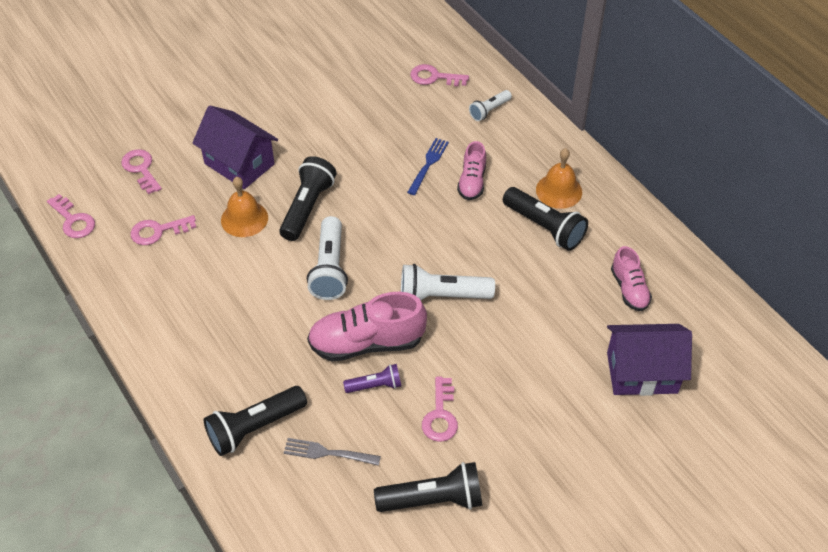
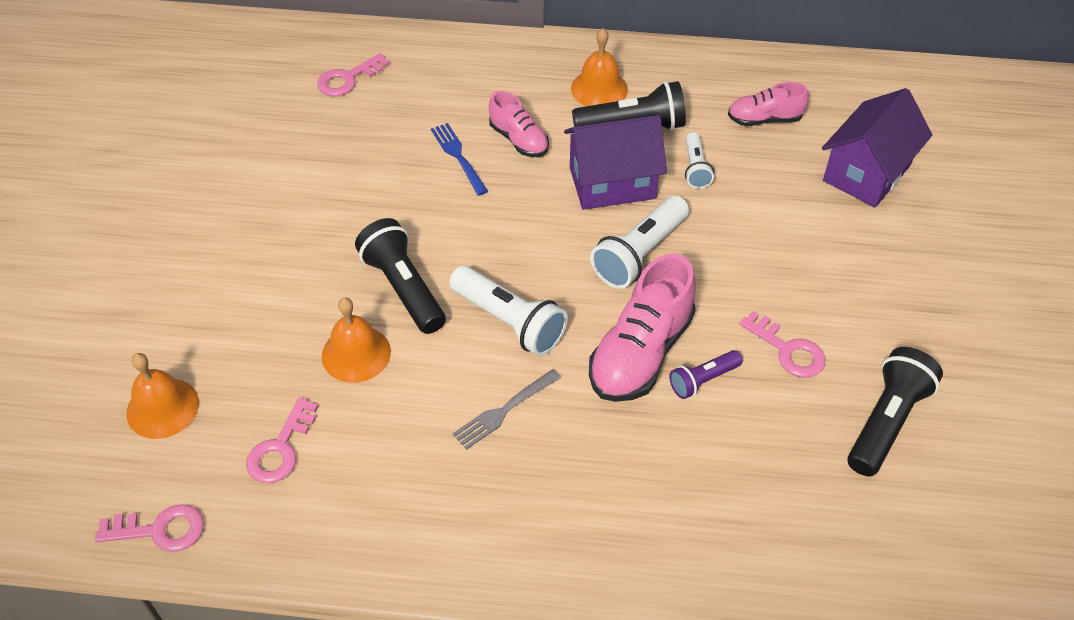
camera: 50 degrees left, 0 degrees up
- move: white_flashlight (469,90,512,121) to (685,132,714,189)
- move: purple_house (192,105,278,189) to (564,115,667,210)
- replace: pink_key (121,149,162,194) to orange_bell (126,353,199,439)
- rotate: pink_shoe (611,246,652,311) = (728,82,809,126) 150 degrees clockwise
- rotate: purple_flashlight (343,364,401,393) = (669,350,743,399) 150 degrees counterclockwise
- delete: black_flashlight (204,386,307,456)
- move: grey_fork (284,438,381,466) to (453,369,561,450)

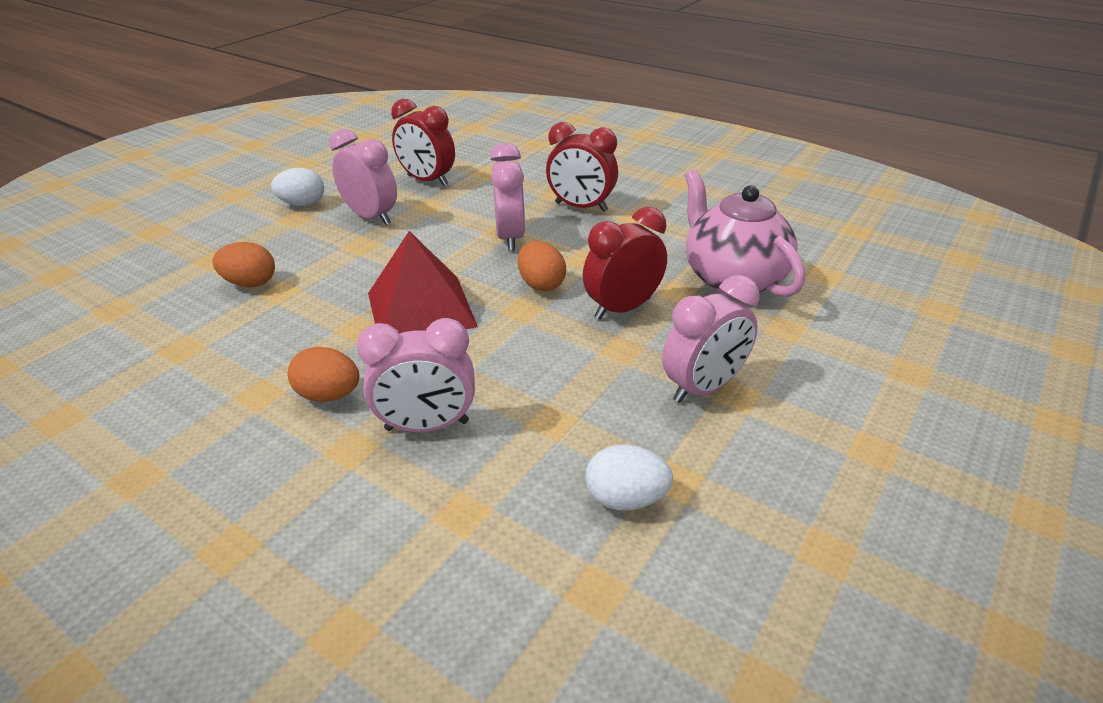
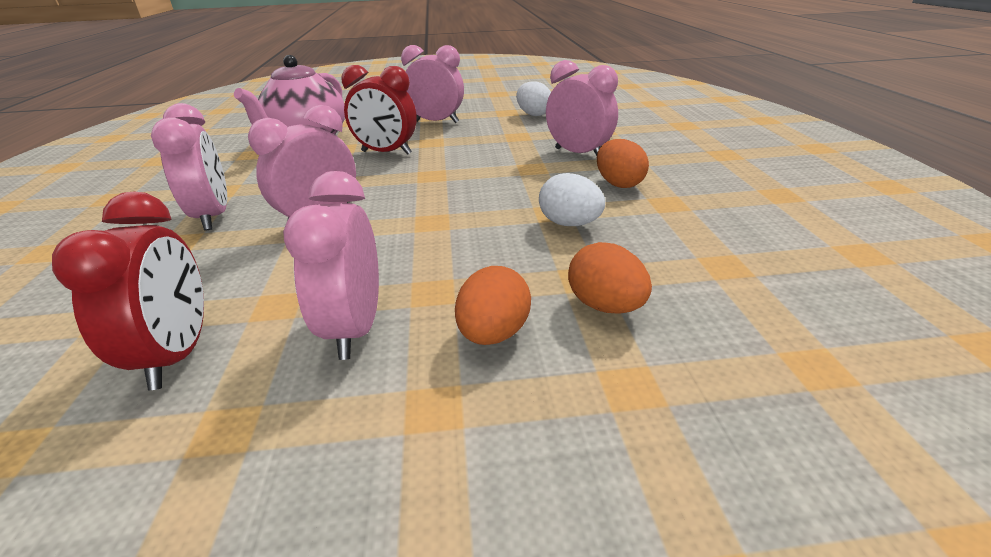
camera: 130 degrees left, 5 degrees down
- recolor: red_clock (546,122,618,212) to pink_clock (151,103,227,230)
- move: white_egg (271,168,324,206) to (539,173,605,226)
- delete: red_pyramid (368,231,478,334)
- move: orange_egg (518,241,566,291) to (455,266,531,345)

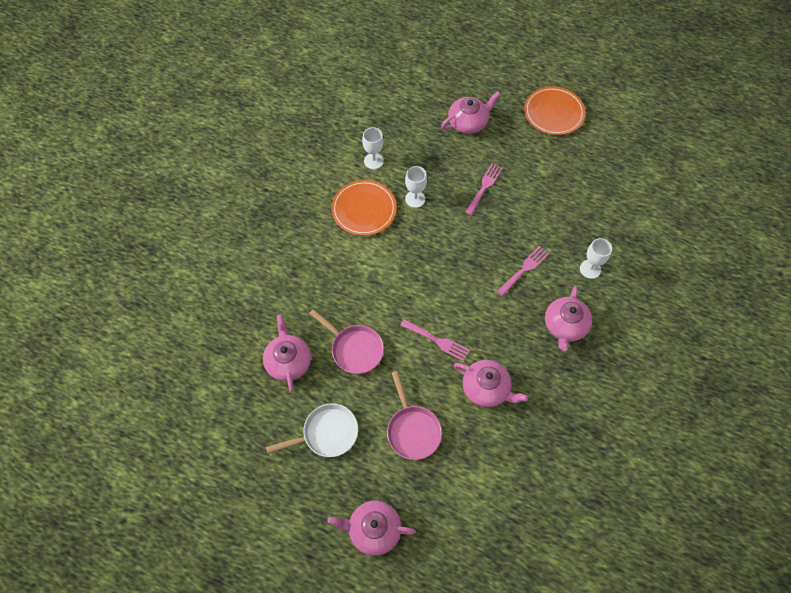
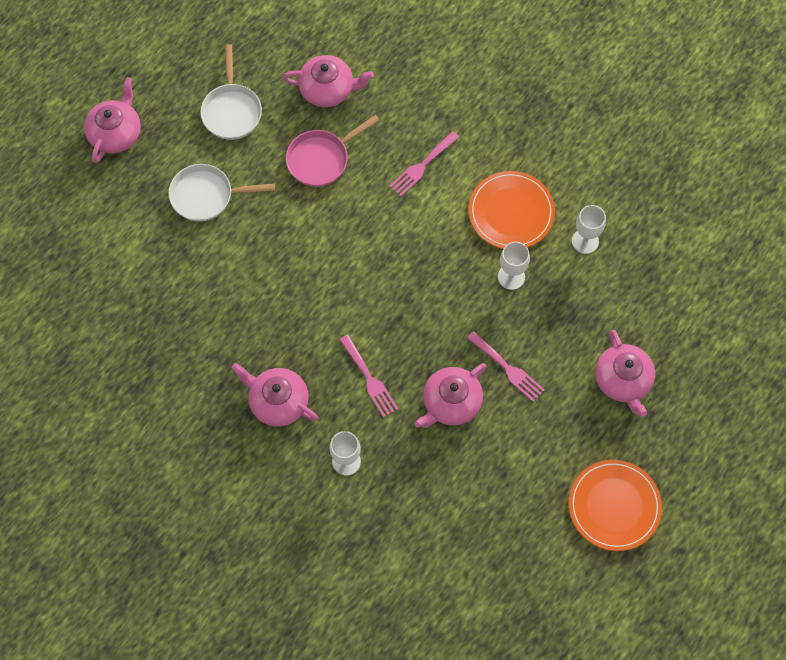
camera: 105 degrees right, 5 degrees up
- move: pink_fork (400,319,470,362) to (389,131,459,196)
- move: pink_teapot (454,360,528,407) to (414,363,487,428)
- recolor: pink_pan (387,371,442,460) to white_pan (168,164,275,222)

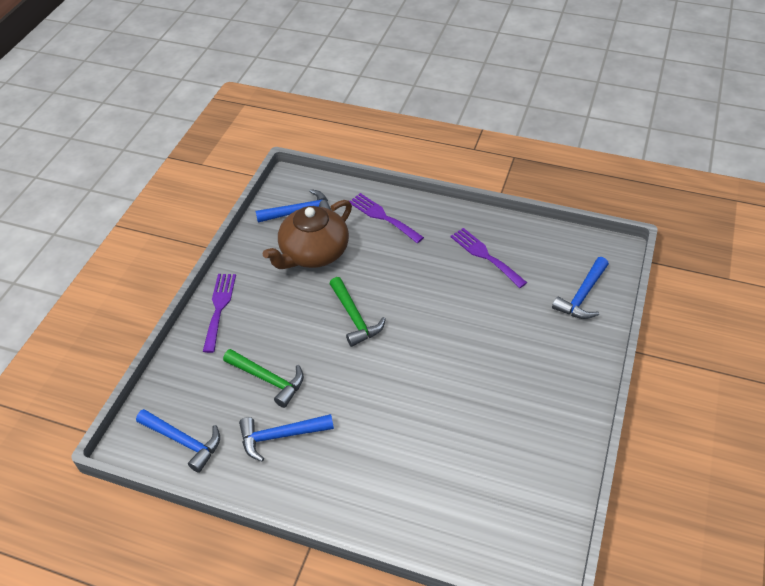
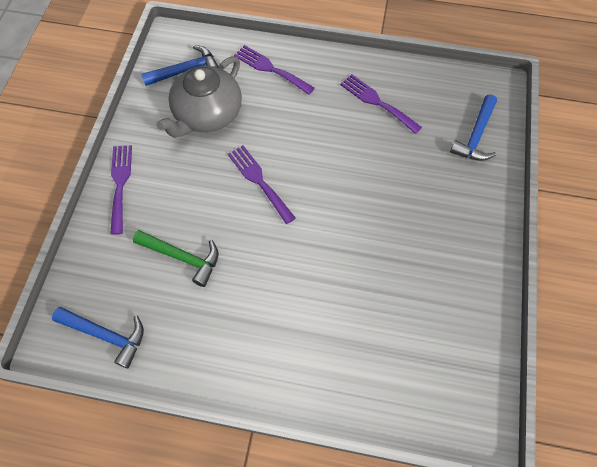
camera: 10 degrees left, 15 degrees up
- recolor: brown_teapot (263,200,352,269) to grey_teapot (156,56,242,138)
- replace: green_hammer (330,277,386,347) to purple_fork (228,145,296,224)
- delete: blue_hammer (239,414,334,462)

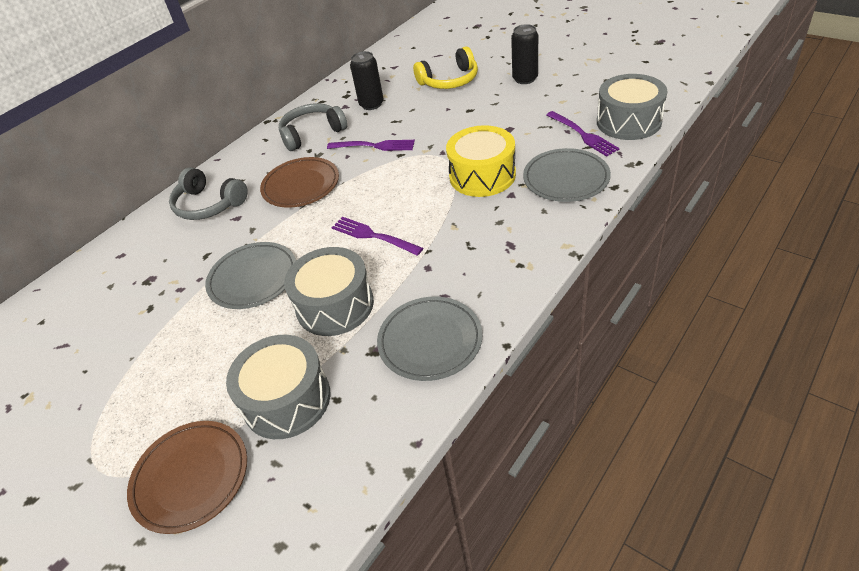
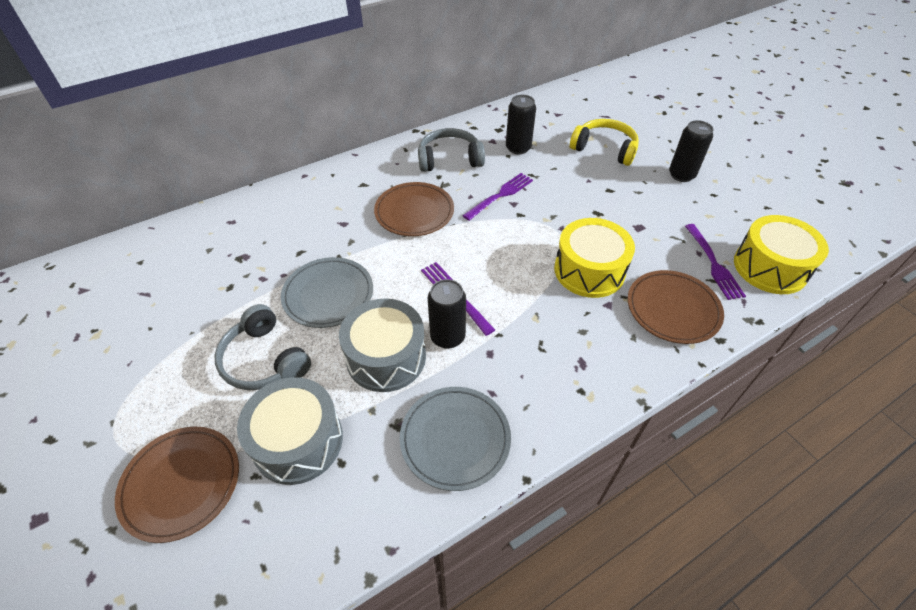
camera: 15 degrees right, 5 degrees up
- rotate: yellow_headphones (413,47,478,89) = (570,119,639,166) 150 degrees counterclockwise
- recolor: grey_drum (597,74,668,140) to yellow_drum (734,215,829,294)
- rotate: purple_fork (327,140,415,151) = (462,173,533,221) 75 degrees counterclockwise
- recolor: grey_plate (523,148,611,202) to brown_plate (628,270,724,344)
- move: grey_headphones (169,167,248,220) to (214,304,311,390)
- insert: black_can (428,279,466,349)

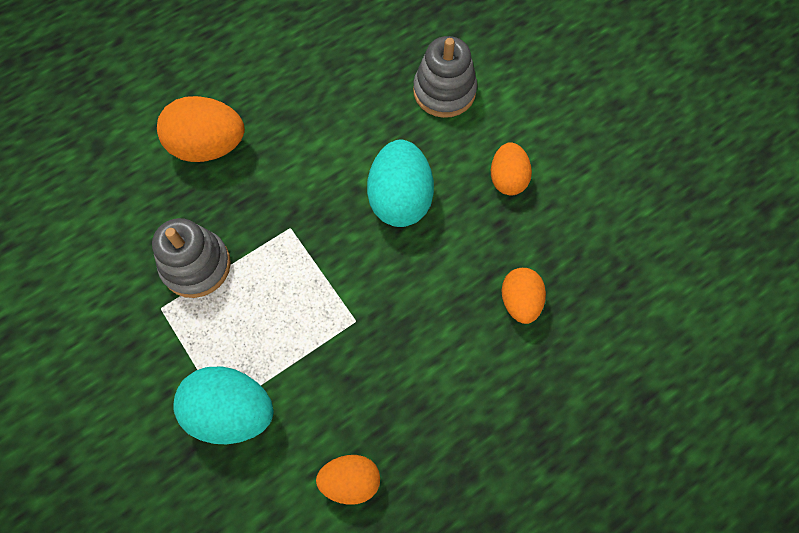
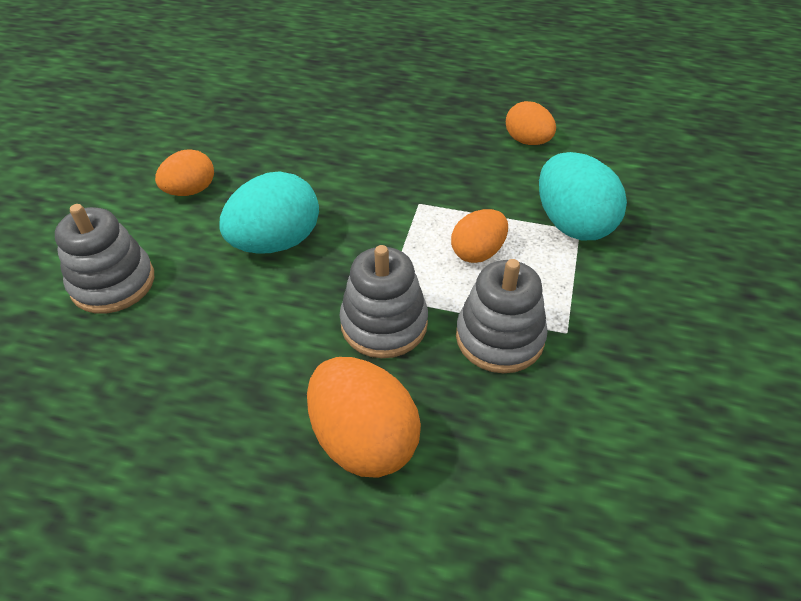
camera: 130 degrees left, 20 degrees down
- move: orange_egg (501,268,546,324) to (451,209,508,263)
- insert: grey_stacking_toy (340,245,428,358)

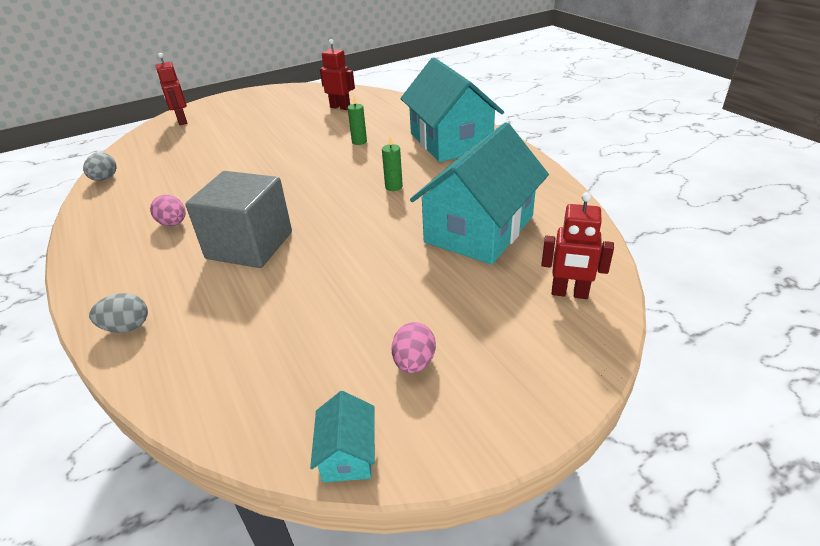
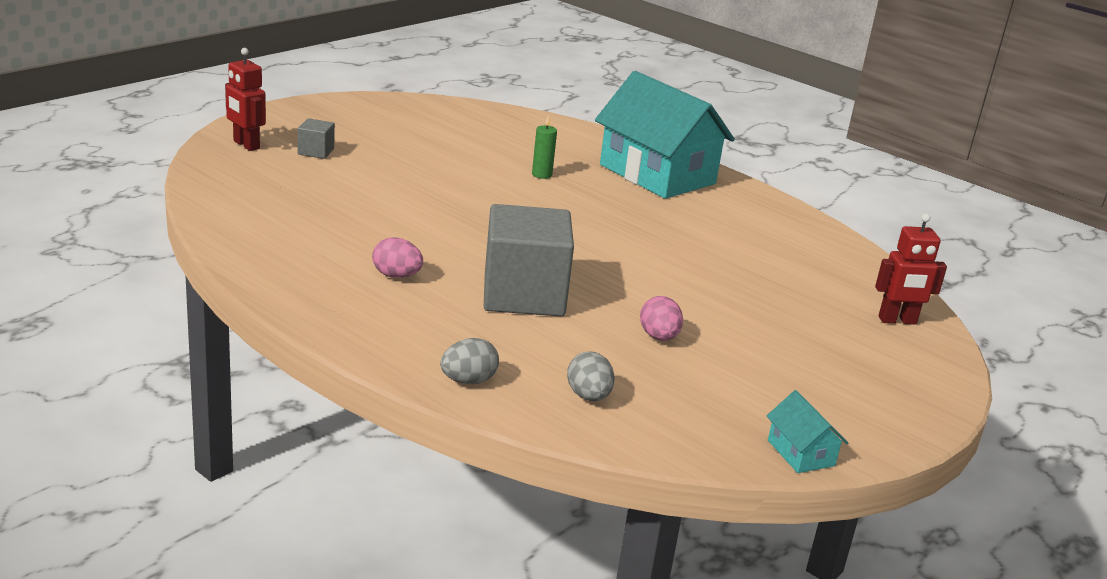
camera: 25 degrees left, 10 degrees down
- delete: red_robot (320,39,355,110)
- delete: turquoise_house (410,122,549,265)
- delete: green_candle (382,137,403,191)
- move: grey_egg (83,152,116,181) to (567,351,615,401)
- move: pink_egg (392,322,436,373) to (640,296,683,341)
- insert: grey_cube (298,118,335,159)

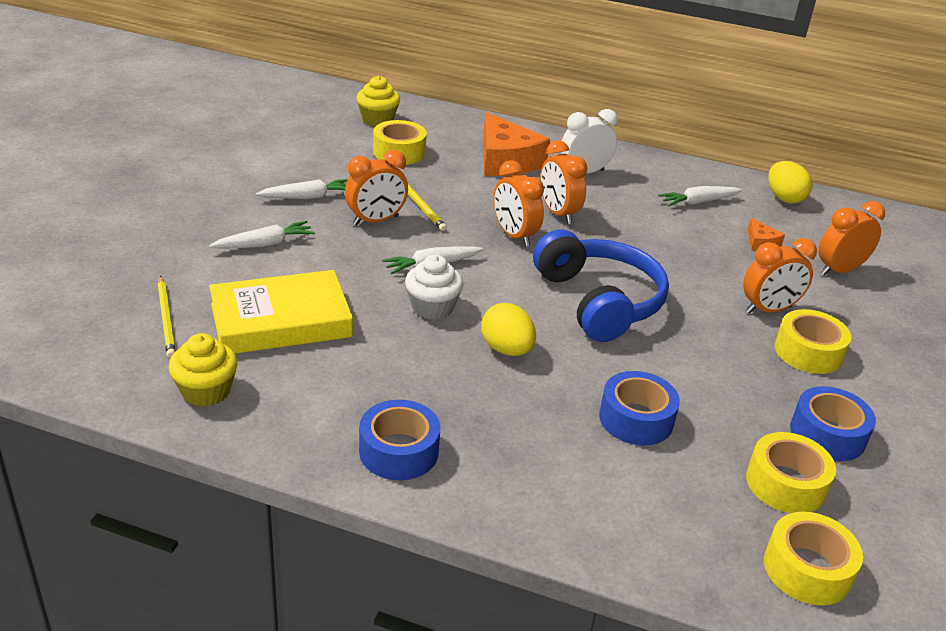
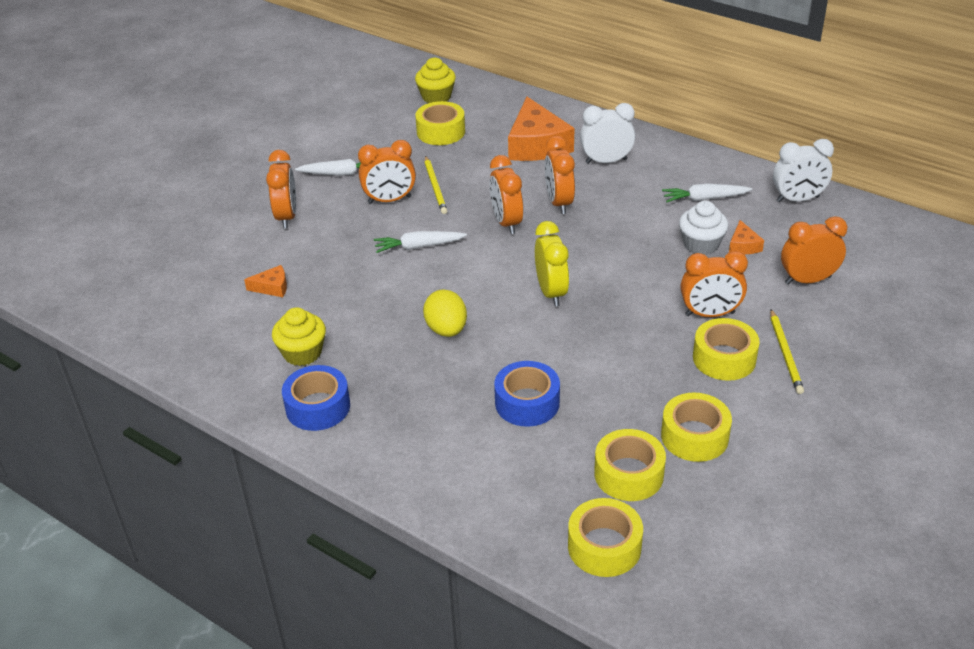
camera: 20 degrees right, 5 degrees up
- replace: yellow_egg (768,161,813,204) to white_clock (773,139,834,202)
- replace: white_carrot (209,221,315,249) to orange_clock (266,150,296,228)
- replace: blue_headphones (533,229,669,342) to yellow_clock (535,221,569,306)
- move: white_cupcake (405,255,464,320) to (679,201,728,255)
- replace: yellow_book (209,270,353,354) to orange_cheese (244,265,287,297)
- move: yellow_pencil (158,276,176,358) to (770,309,804,394)
- move: yellow_cupcake (169,333,238,407) to (272,307,326,366)
- recolor: blue_tape (790,386,876,461) to yellow_tape (661,392,732,462)

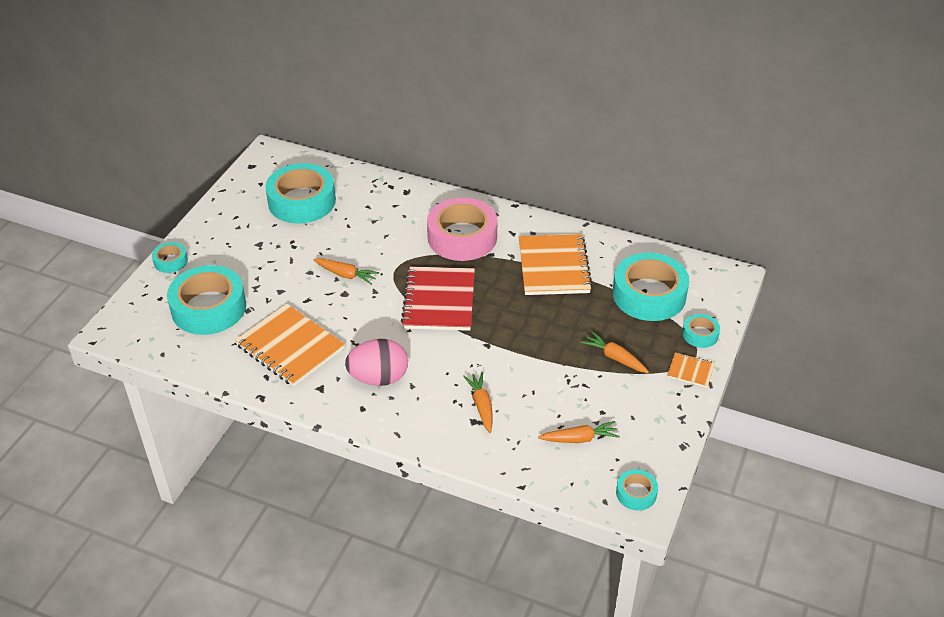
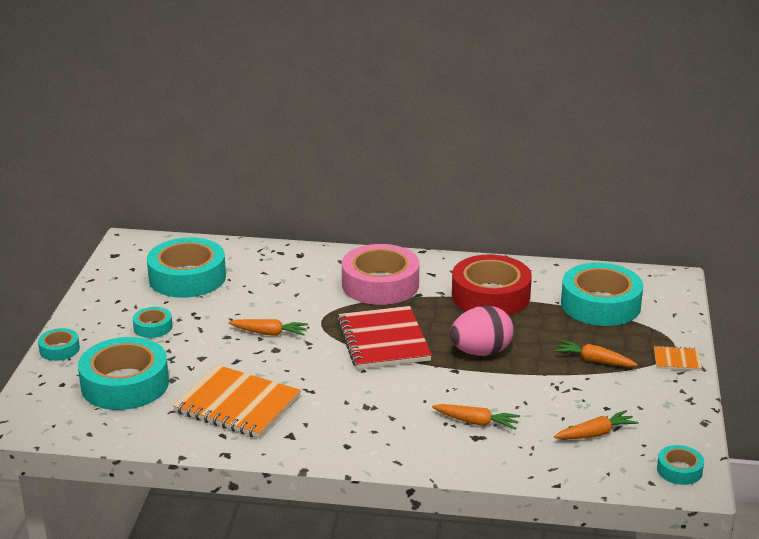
camera: 15 degrees left, 15 degrees down
- replace: orange_notebook (519,234,593,295) to red_tape (452,255,532,315)
- move: turquoise_tape (683,314,720,348) to (133,307,172,338)
- move: pink_egg (345,339,408,386) to (450,306,513,356)
- rotate: orange_carrot (463,372,493,433) = (432,404,520,430) 135 degrees clockwise

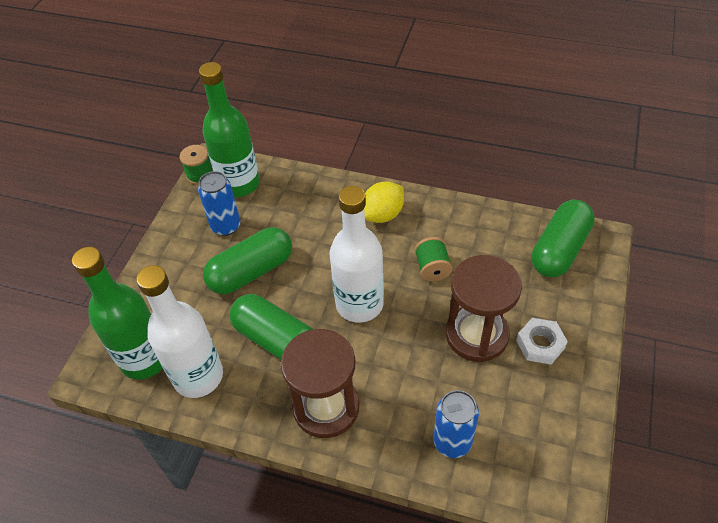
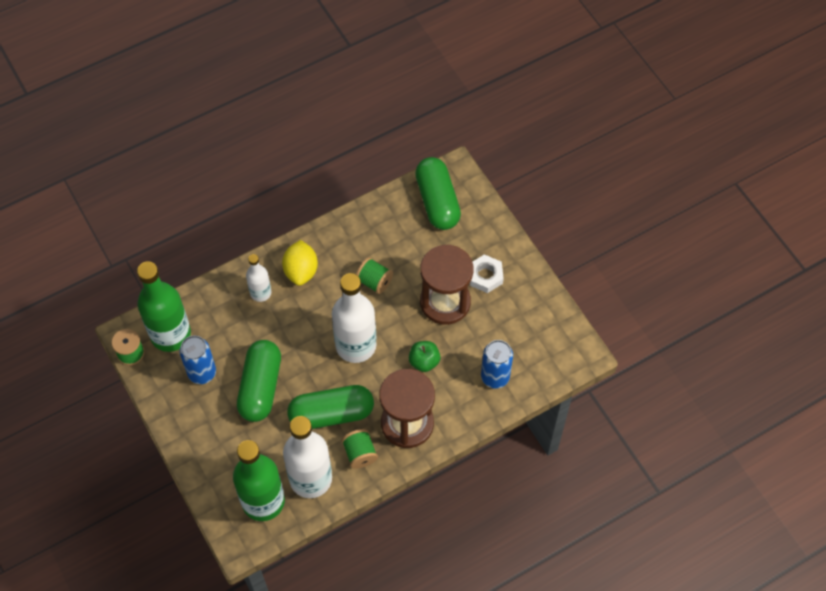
camera: 50 degrees left, 10 degrees up
- insert: white_bottle (246,254,272,302)
- insert: green_apple (409,341,440,372)
- insert: green_spool (342,429,378,469)

